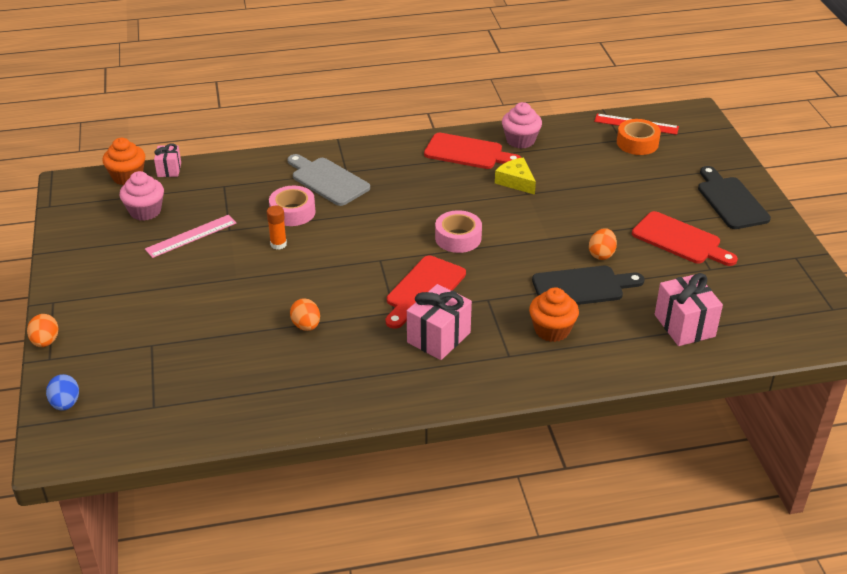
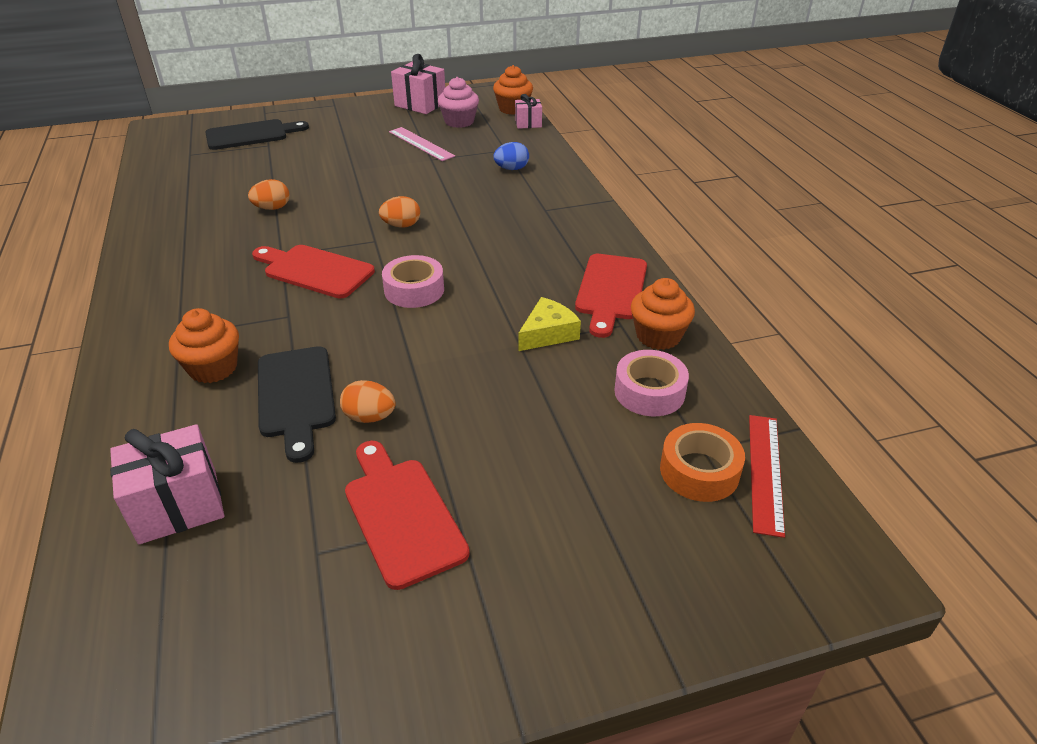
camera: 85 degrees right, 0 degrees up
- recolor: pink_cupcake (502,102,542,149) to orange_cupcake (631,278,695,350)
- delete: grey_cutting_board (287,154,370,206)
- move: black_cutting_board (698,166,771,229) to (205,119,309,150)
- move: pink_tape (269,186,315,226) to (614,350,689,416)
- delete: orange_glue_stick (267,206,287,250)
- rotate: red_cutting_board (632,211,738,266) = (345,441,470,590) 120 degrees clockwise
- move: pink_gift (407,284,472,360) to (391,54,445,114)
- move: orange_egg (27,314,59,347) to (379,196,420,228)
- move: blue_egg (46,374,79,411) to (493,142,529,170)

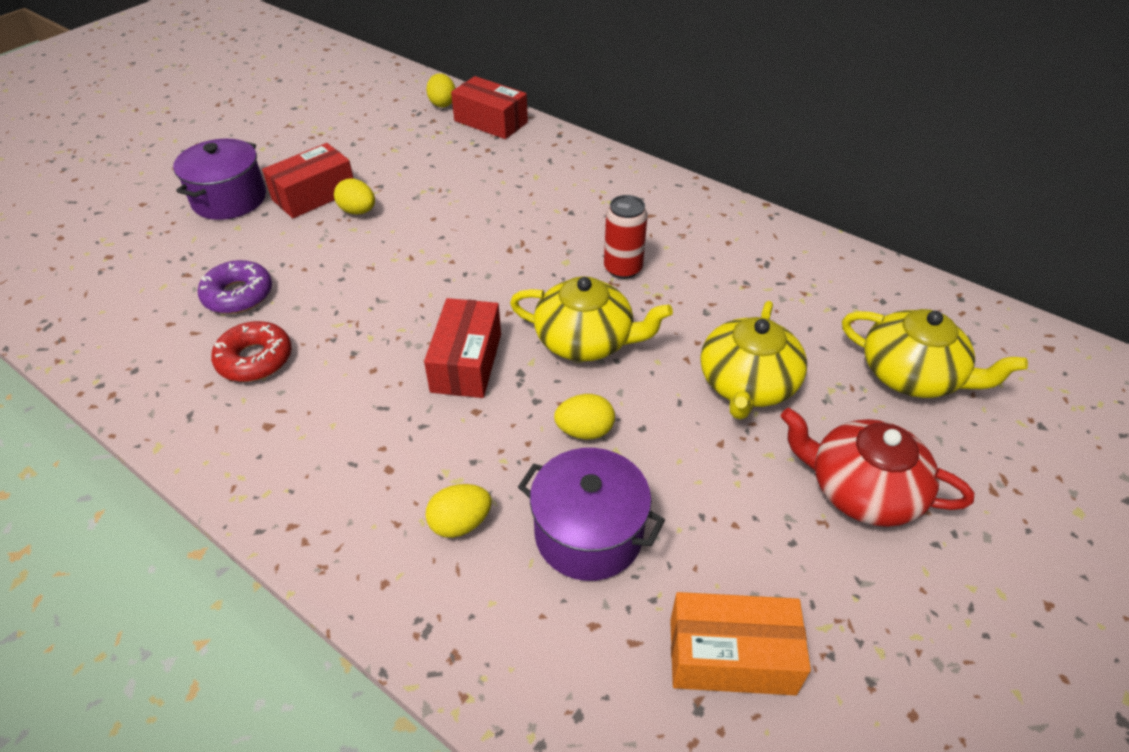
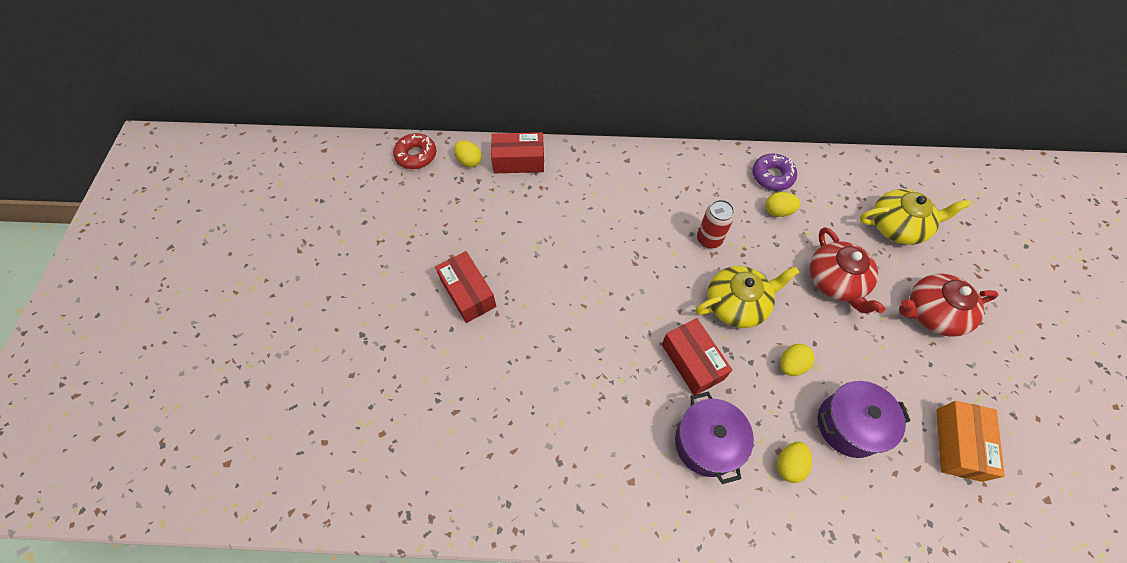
camera: 35 degrees left, 15 degrees up
- move: purple_pot (173,139,266,220) to (675,392,754,484)
- rotate: red_box (262,143,354,218) = (435,251,496,323) 45 degrees counterclockwise
- move: yellow_egg (334,179,375,215) to (765,192,801,217)
- move: purple_donut (198,260,272,314) to (752,153,797,191)
- recolor: yellow_teapot (700,301,807,420) to red_teapot (809,227,885,313)
- move: red_donut (211,321,292,382) to (393,133,436,169)
- rotate: orange_box (670,592,811,695) = (936,401,1005,482) 45 degrees counterclockwise

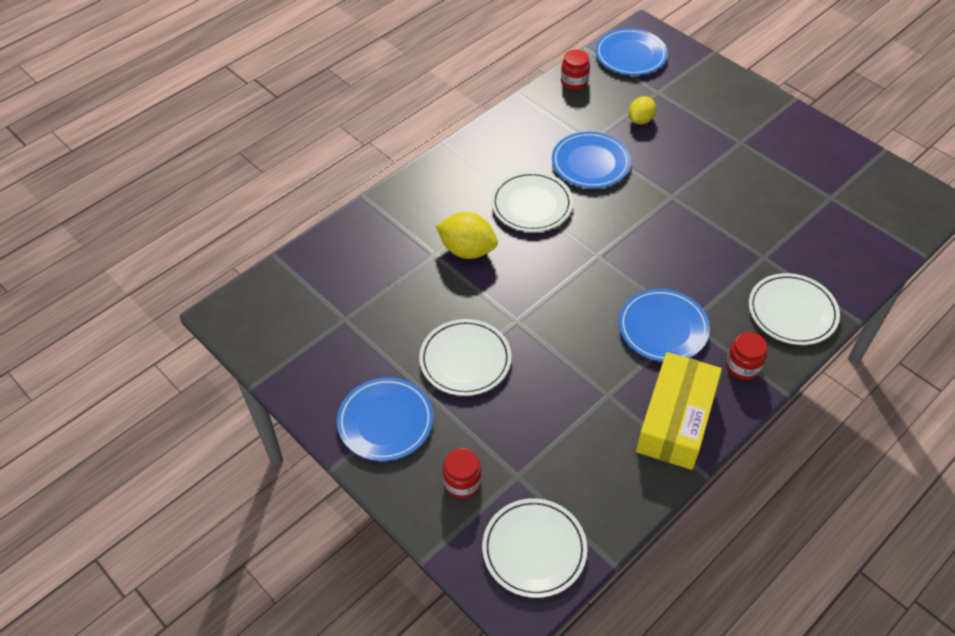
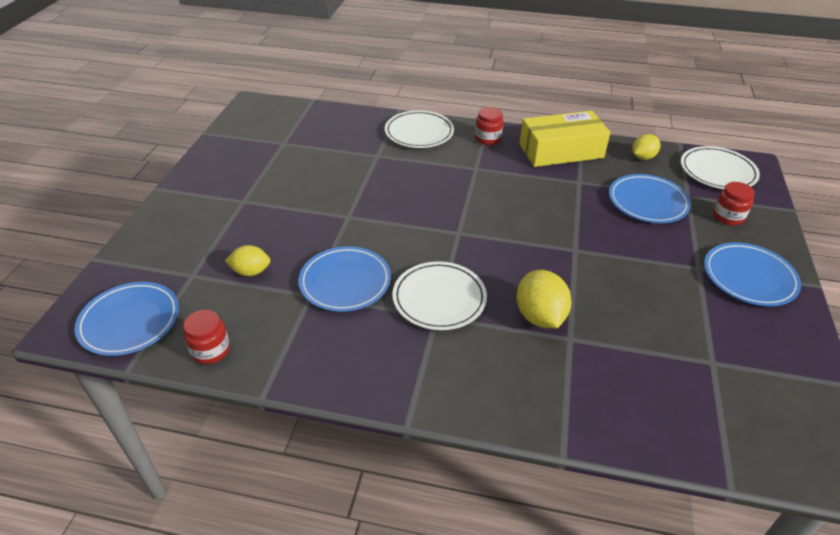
camera: 125 degrees left, 10 degrees down
- move: blue_plate (619,289,710,362) to (609,174,691,223)
- delete: white_plate (419,319,511,396)
- insert: yellow_lemon (632,134,660,160)

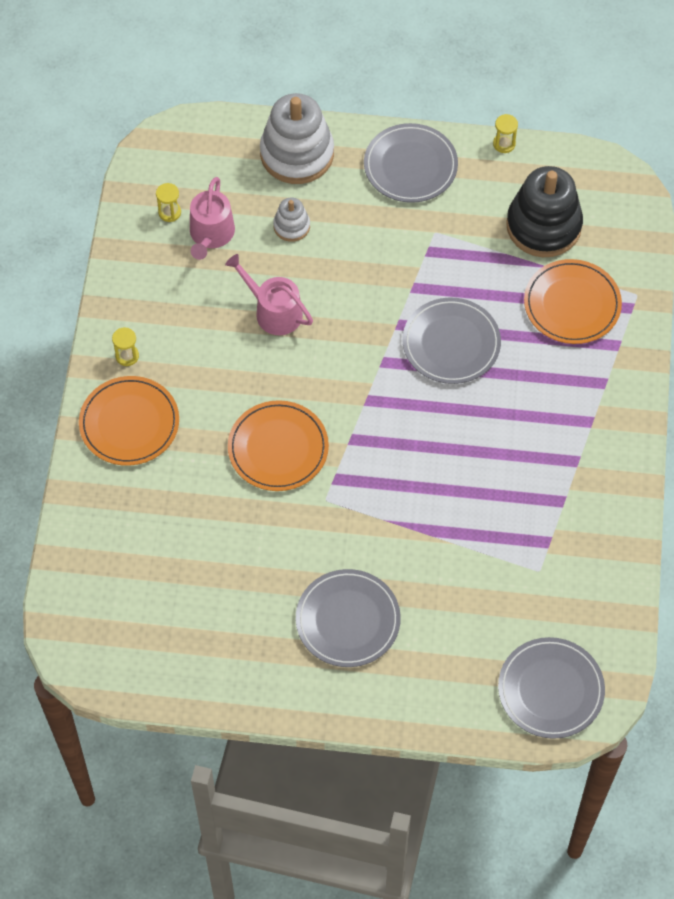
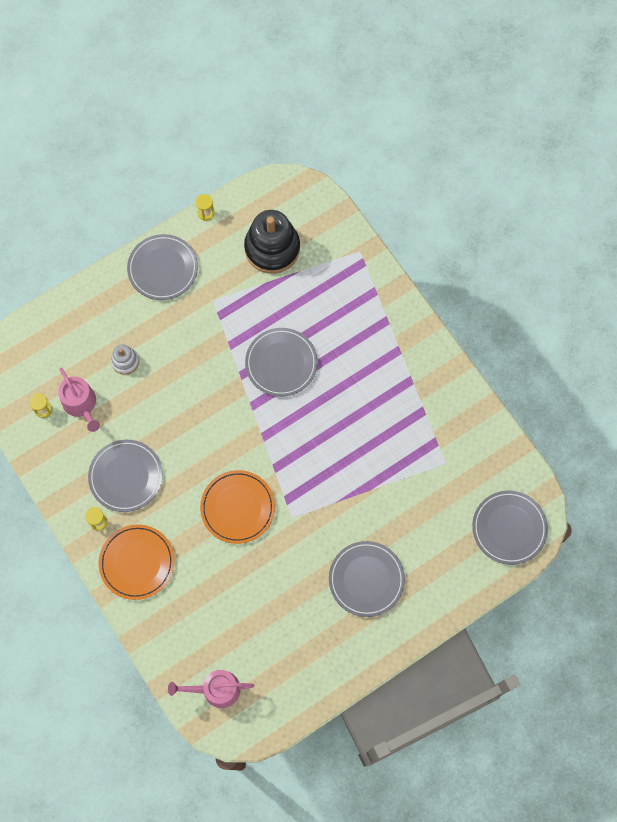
camera: 40 degrees left, 10 degrees up
- delete: white_stacking_toy (260,93,334,184)
- move: pink_watering_can (225,254,313,335) to (168,670,254,708)
- delete: orange_plate (524,259,622,344)
- insert: grey_plate (88,440,163,512)

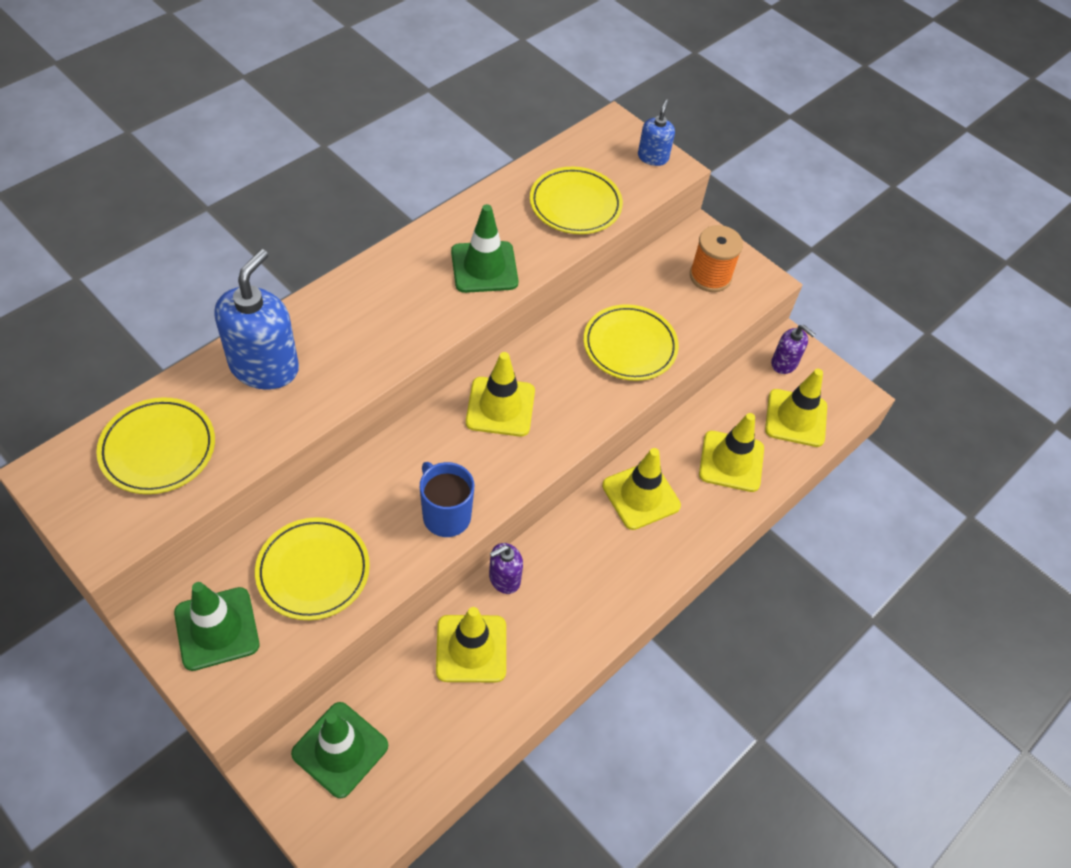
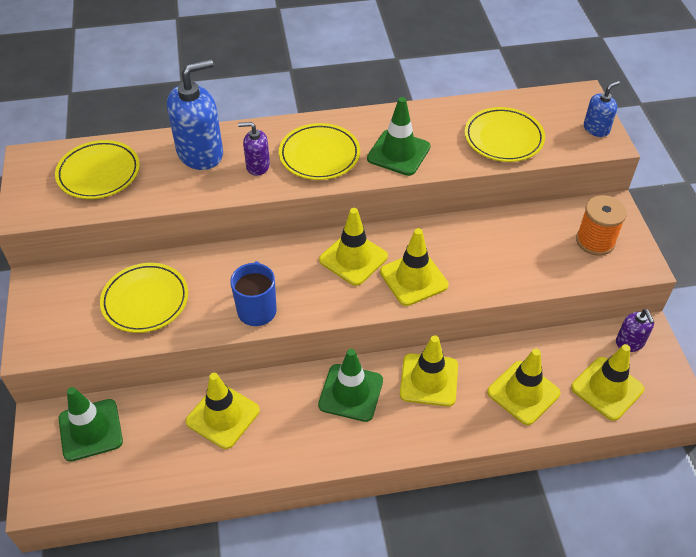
camera: 40 degrees right, 5 degrees down
- move: yellow_plate (583,304,679,381) to (279,123,360,180)
- move: purple_soap_dispenser (489,543,523,594) to (238,122,270,176)
- move: green_traffic_cone (174,582,259,671) to (318,349,383,422)
- insert: yellow_traffic_cone (380,228,448,306)

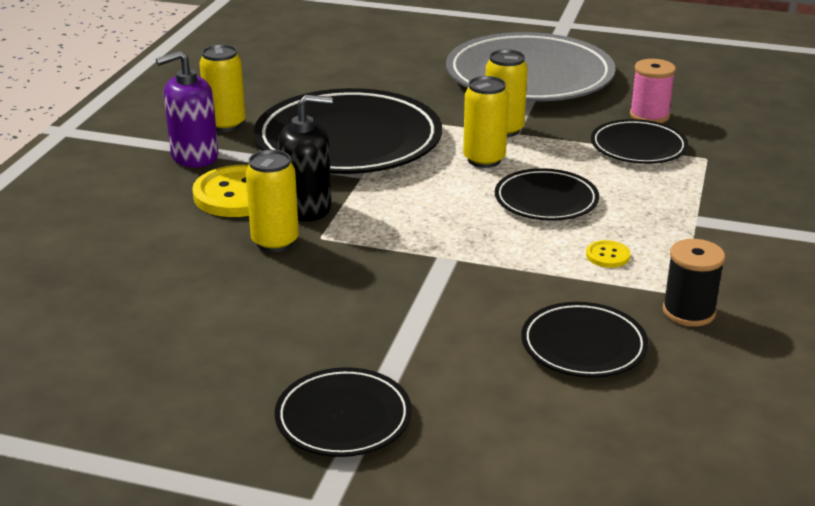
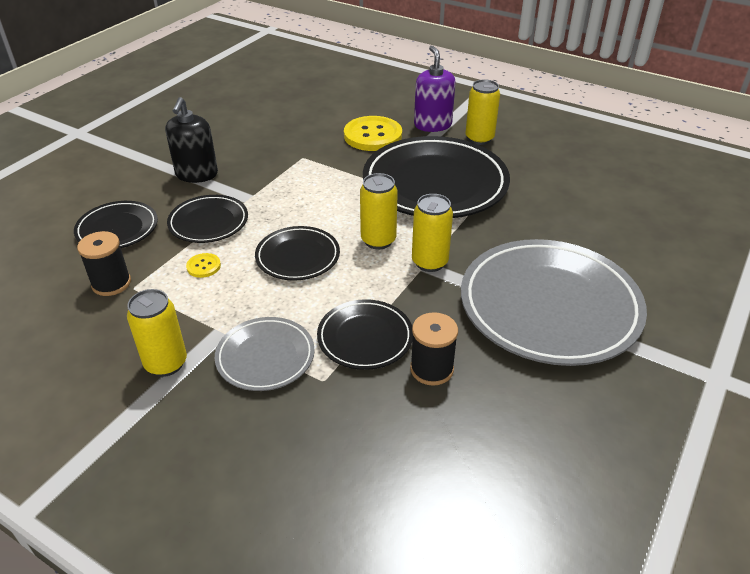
camera: 105 degrees right, 10 degrees up
- recolor: pink_spool (630,59,676,123) to black_spool (410,312,458,386)
- move: black_soap_dispenser (278,95,333,221) to (165,97,218,183)
- move: yellow_can (246,150,299,252) to (127,289,187,377)
- move: black_plate (275,367,412,457) to (167,195,248,243)
- insert: grey_plate (215,317,315,391)

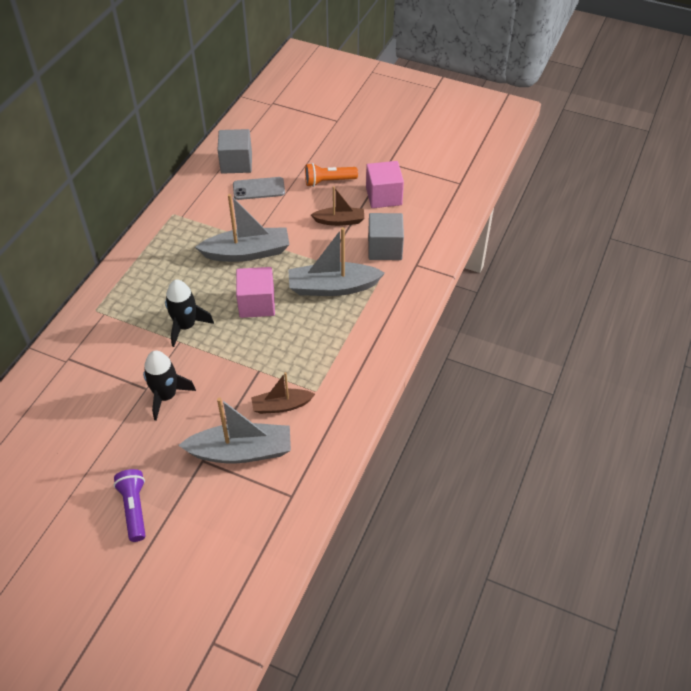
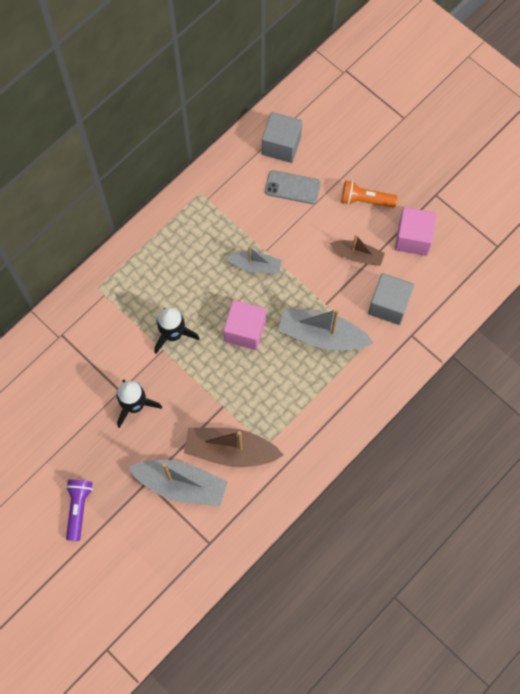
camera: 20 degrees right, 20 degrees up
- resize: grey_boat (195,194,290,262) = (226,246,282,273) x0.60
- resize: brown_boat (251,372,315,414) = (184,428,283,467) x1.68

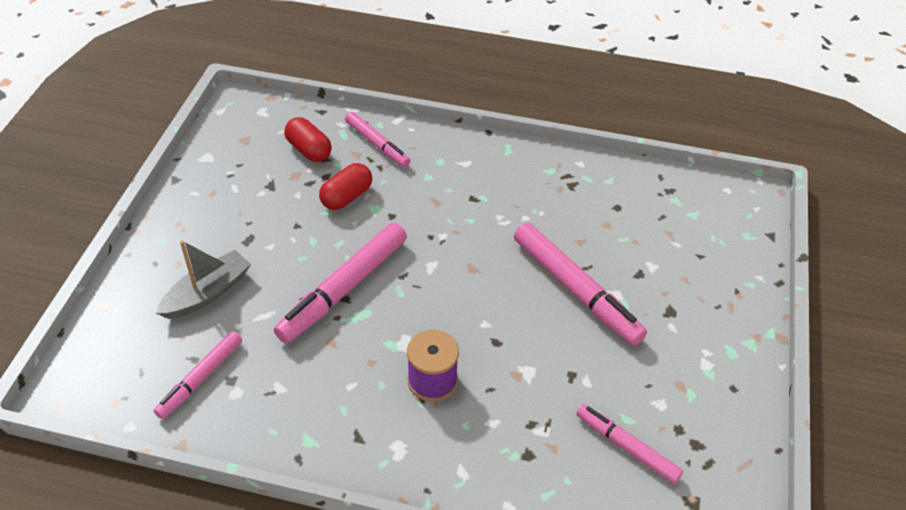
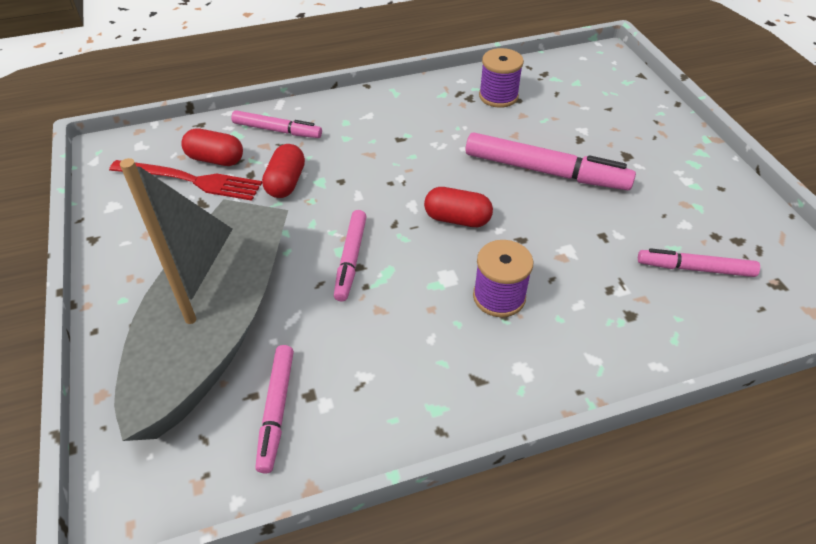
camera: 30 degrees left, 0 degrees up
- resize: pink_marker (274,223,407,343) = (334,210,367,302) x0.60
- resize: grey_boat (156,240,251,319) = (114,158,288,441) x2.34
- insert: purple_spool (479,48,524,108)
- insert: red_fork (109,160,262,201)
- insert: red_capsule (424,187,493,227)

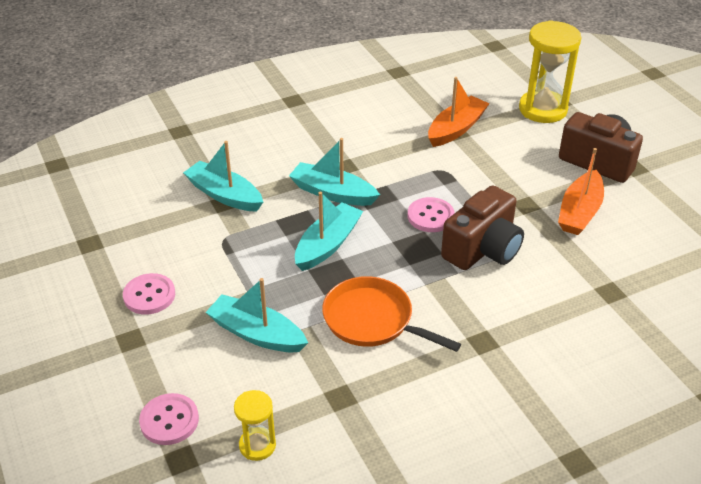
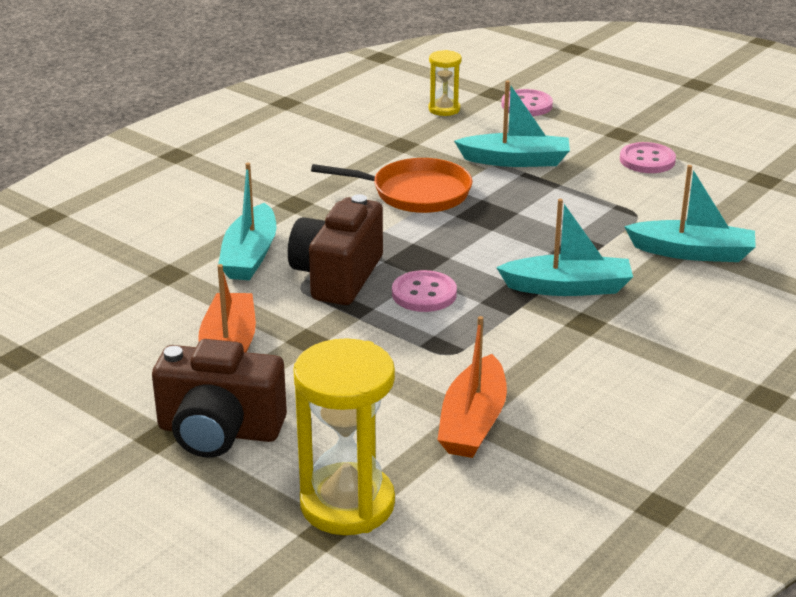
camera: 155 degrees right, 10 degrees down
- move: turquoise_boat (295,192,363,271) to (218,163,276,280)

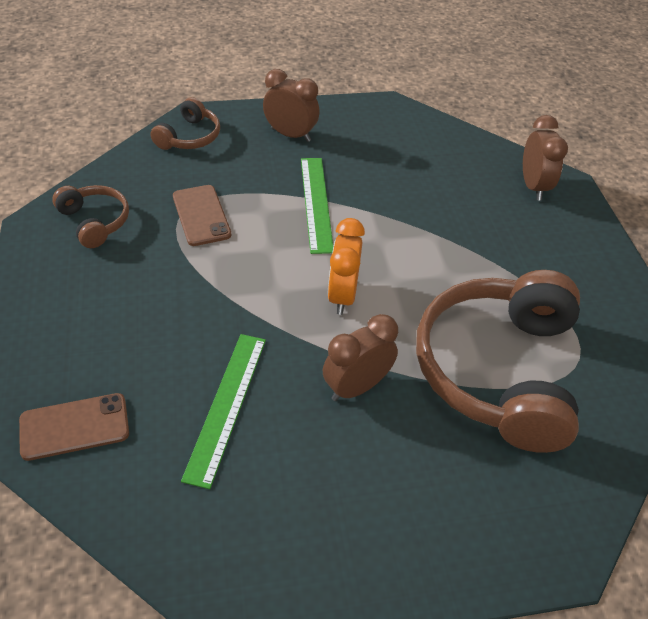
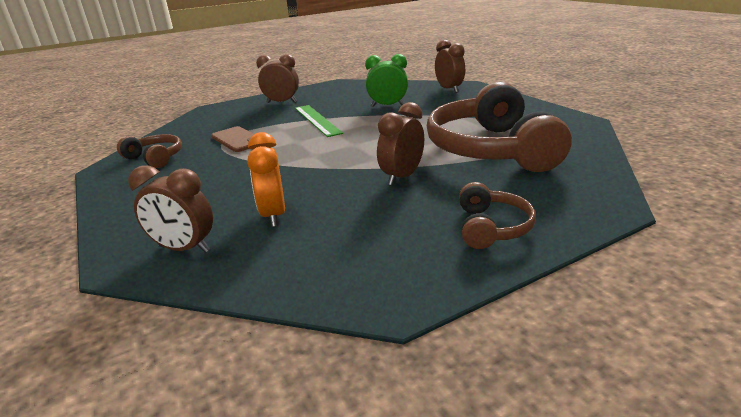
camera: 15 degrees left, 20 degrees down
- move: brown_headphones (150,97,220,150) to (459,182,536,249)
- move: orange_clock (328,218,365,315) to (247,132,285,227)
- delete: green_ruler (181,334,266,489)
- replace: brown_phone (19,393,129,461) to brown_clock (128,165,213,253)
- insert: green_clock (365,54,408,107)

